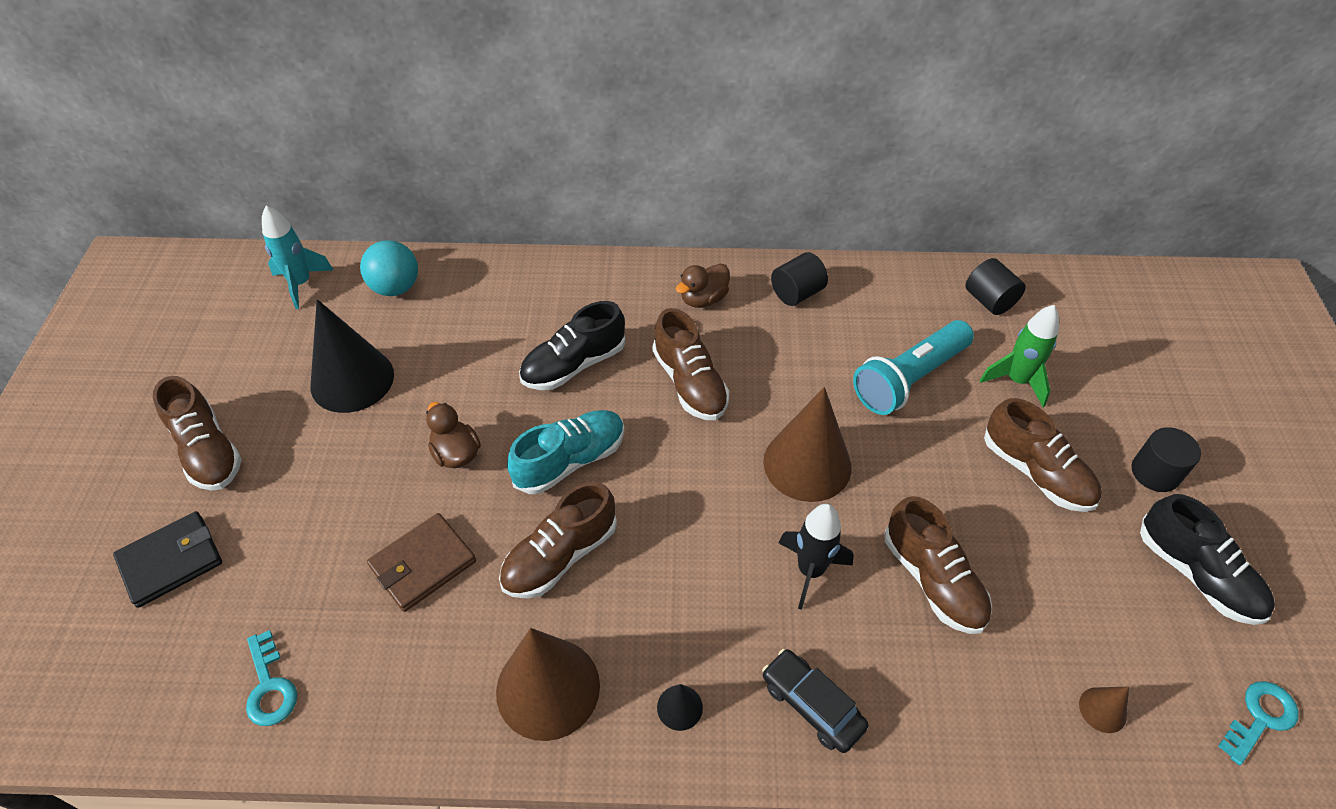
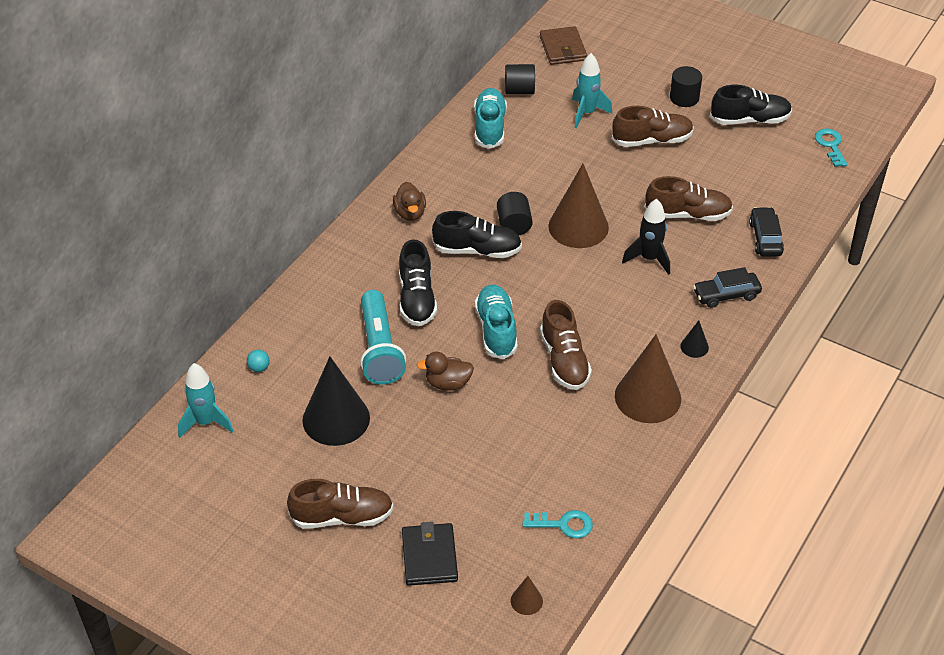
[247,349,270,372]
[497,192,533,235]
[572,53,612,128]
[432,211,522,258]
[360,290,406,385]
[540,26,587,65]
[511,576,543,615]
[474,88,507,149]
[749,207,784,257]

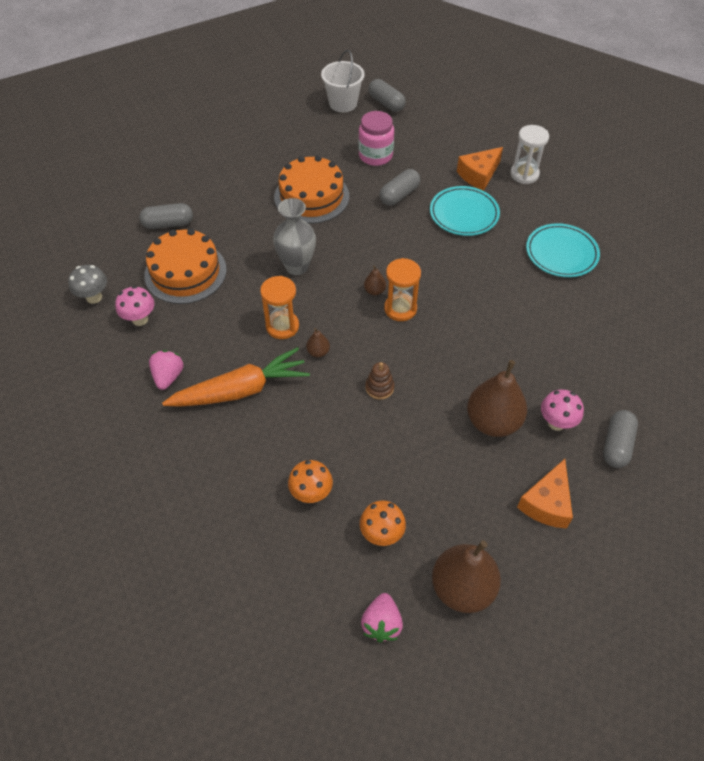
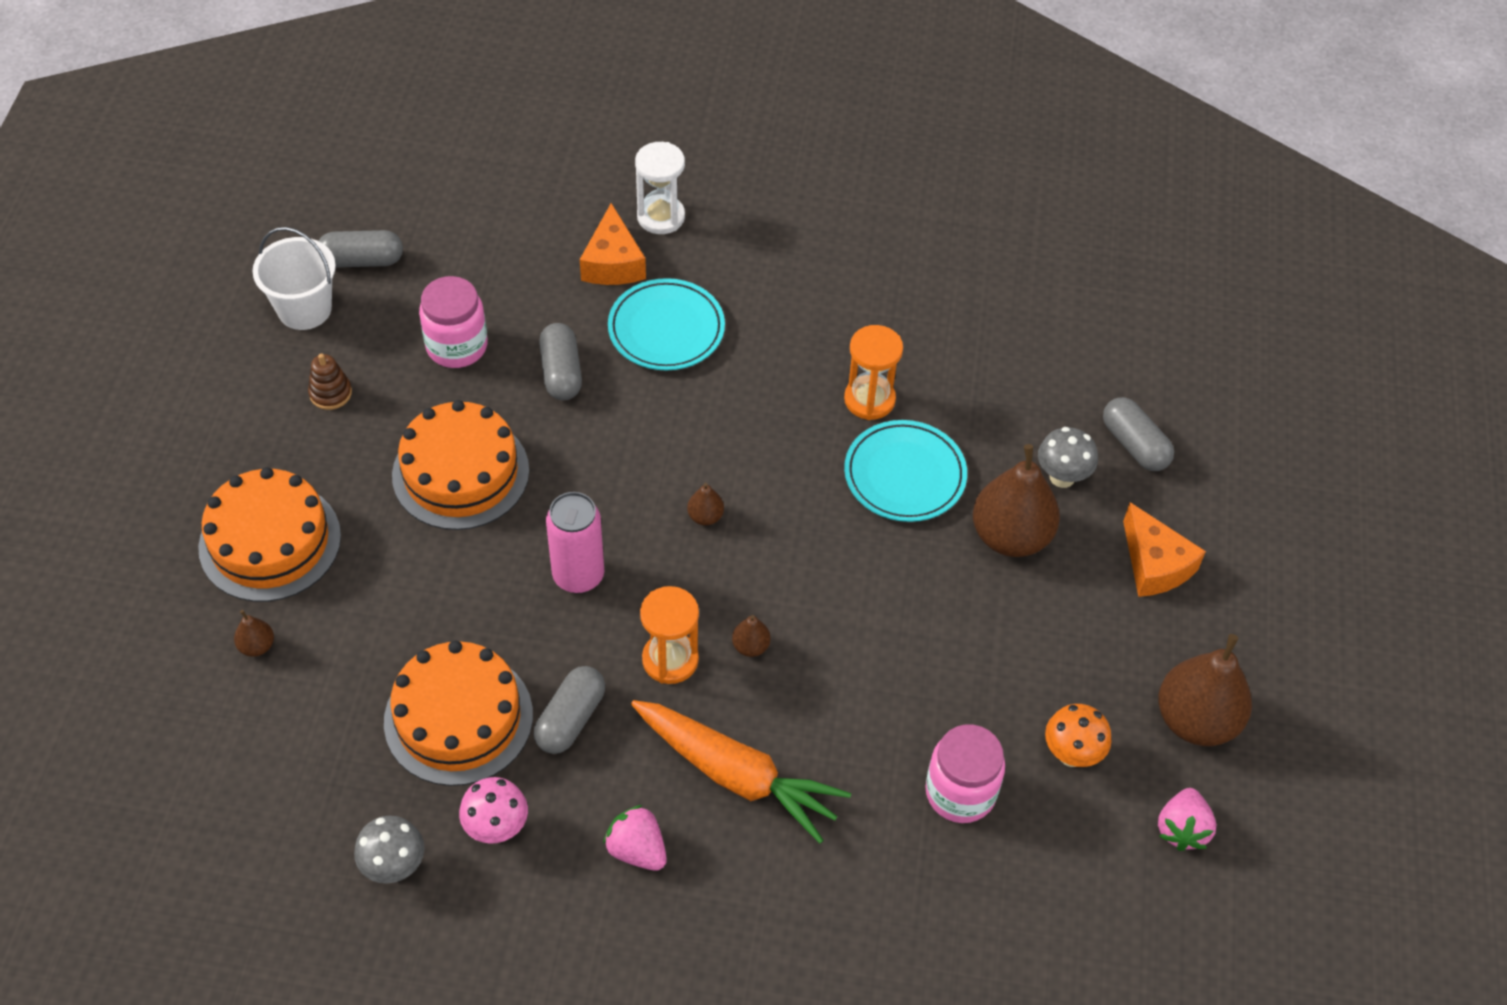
[546,492,604,593]
[533,666,605,754]
[844,420,967,522]
[844,325,903,420]
[631,700,851,843]
[308,353,352,410]
[1038,427,1098,488]
[925,725,1005,823]
[1158,788,1216,851]
[198,467,341,602]
[234,610,274,657]

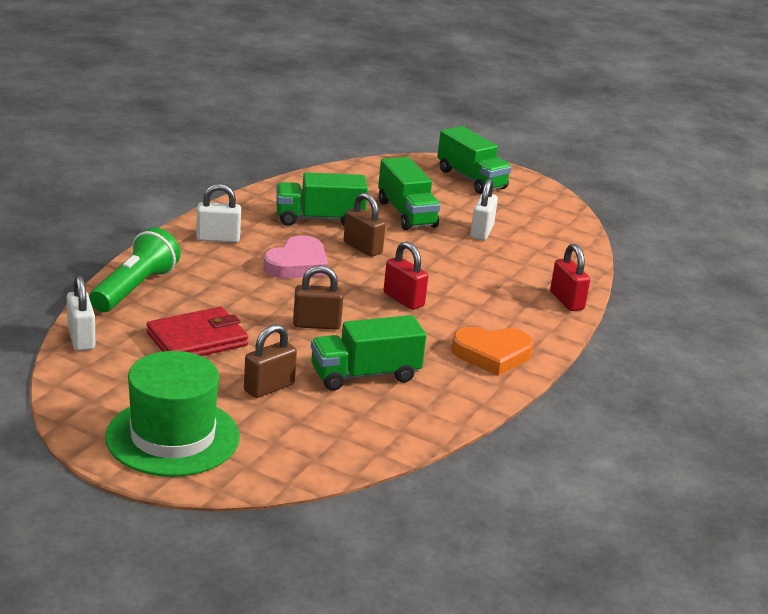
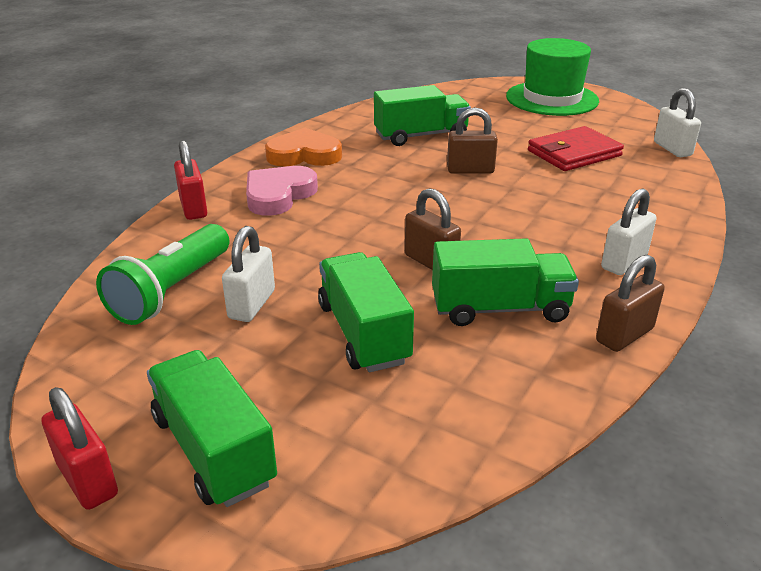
[601,188,657,275]
[96,224,230,325]
[246,166,318,216]
[42,387,118,510]
[596,255,665,352]

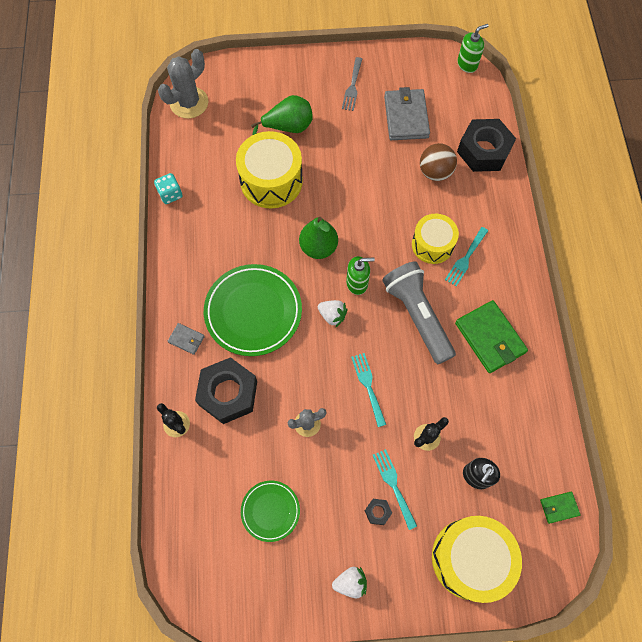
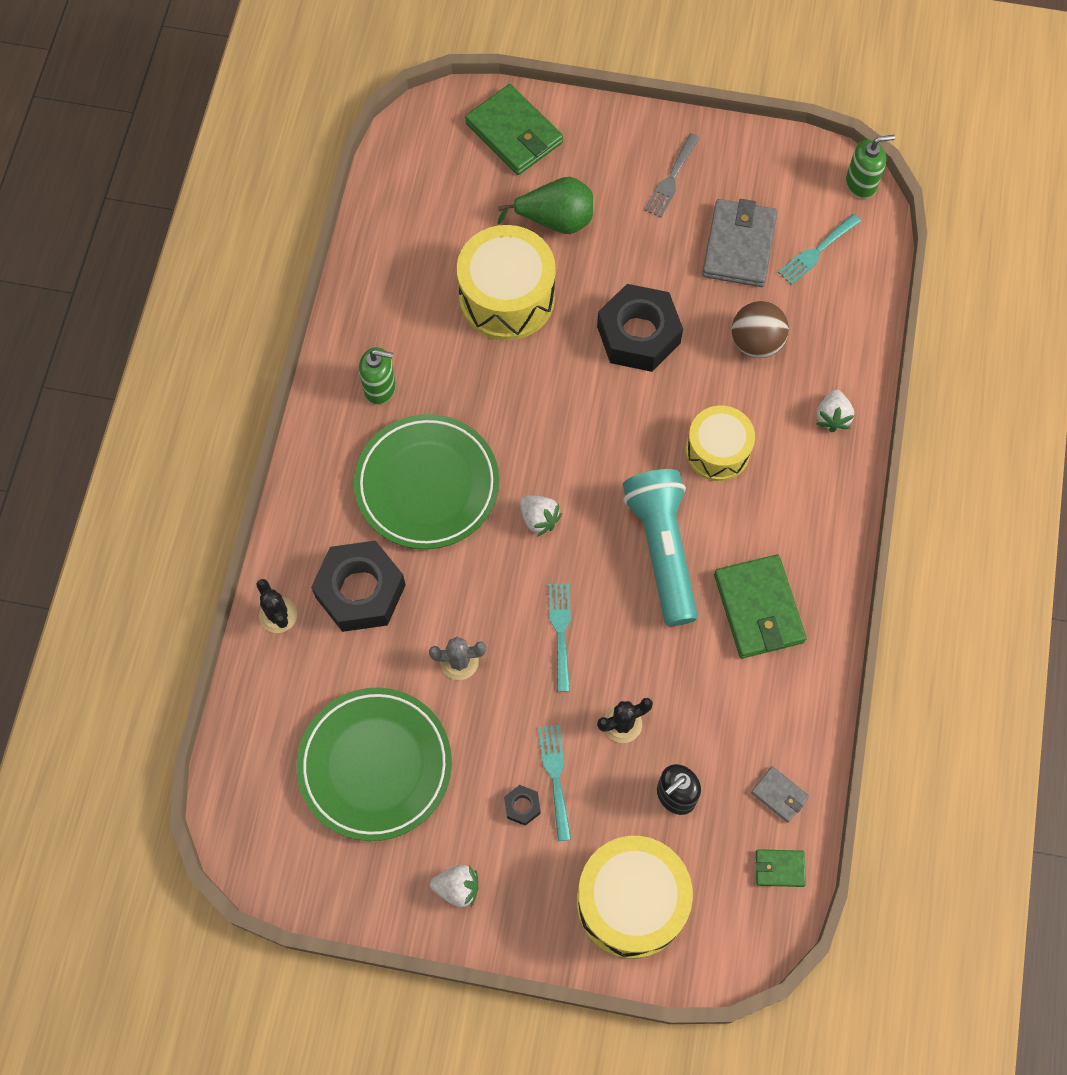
[158,49,208,119] (first image)
[597,284,683,372]
[154,173,183,204] (first image)
[299,217,338,259] (first image)
[778,214,861,285]
[359,347,396,405]
[623,469,698,626]
[751,766,809,823]
[297,688,452,841]
[465,84,563,175]
[817,390,855,432]

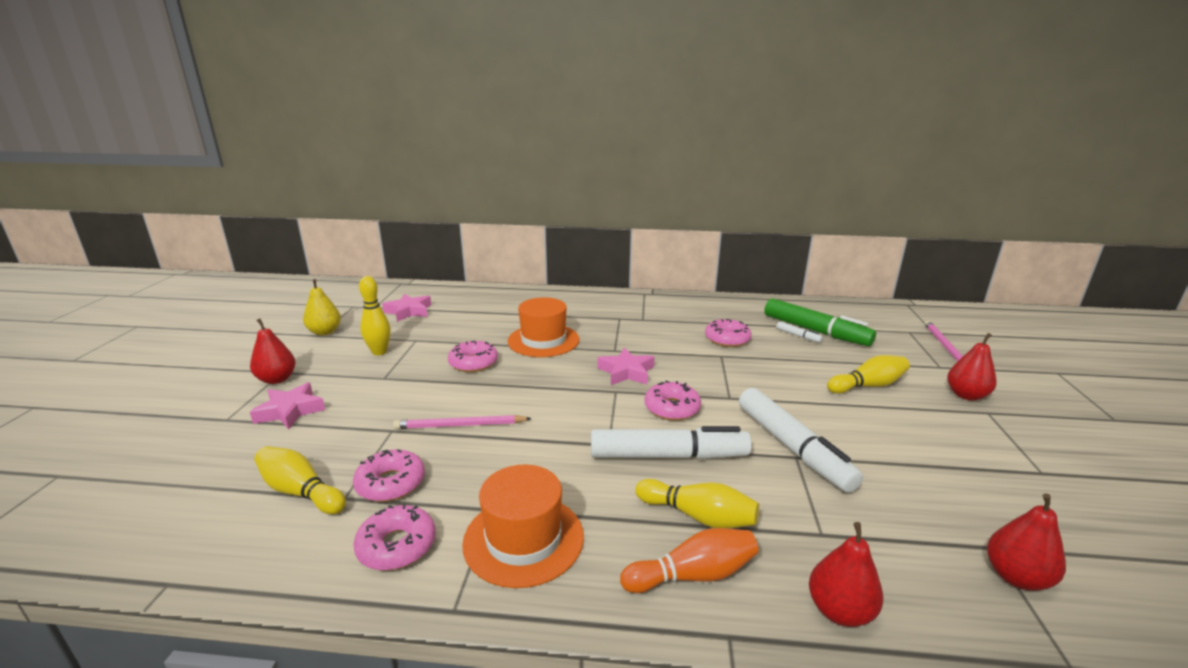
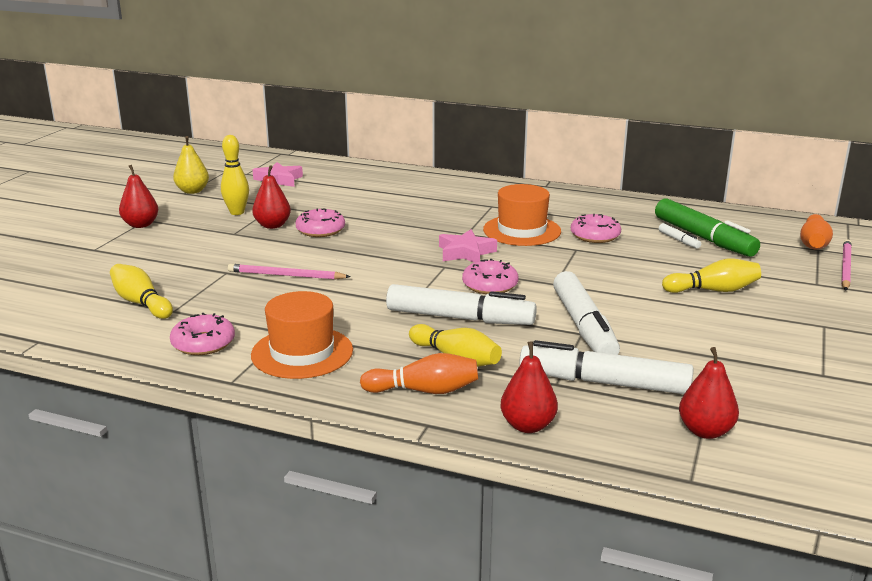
[483,184,561,246]
[252,165,291,229]
[250,382,325,429] (first image)
[353,449,425,502] (first image)
[800,214,833,250]
[519,340,694,394]

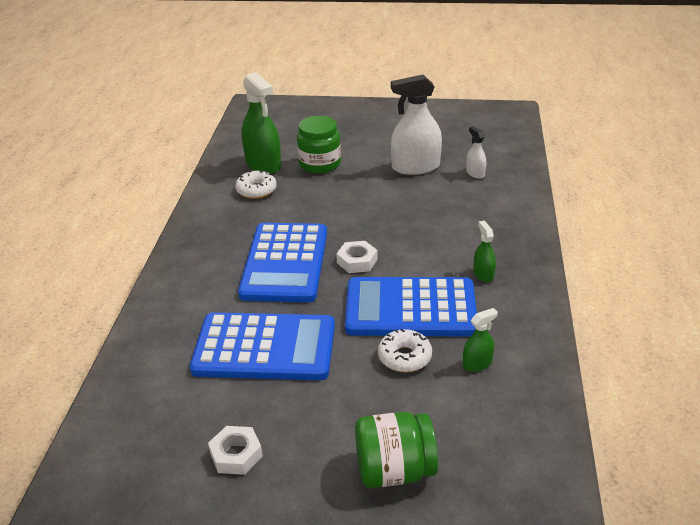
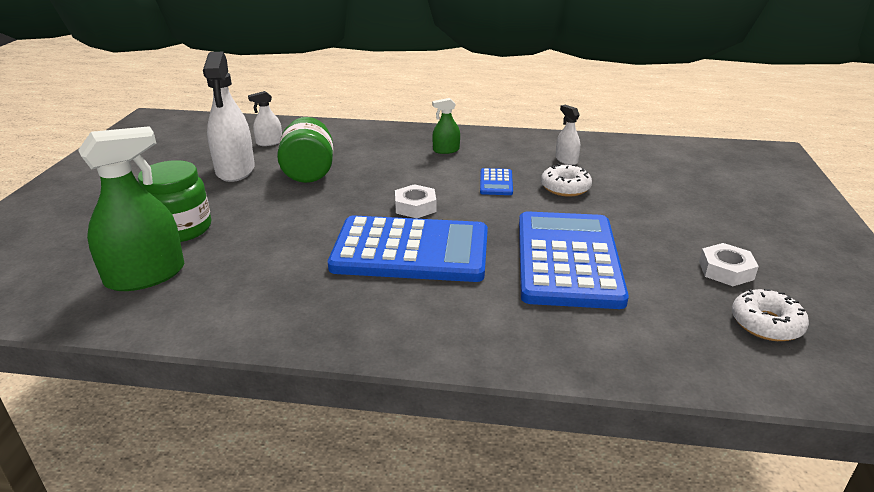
[732,289,809,341]
[480,168,513,195]
[556,105,580,165]
[277,117,333,183]

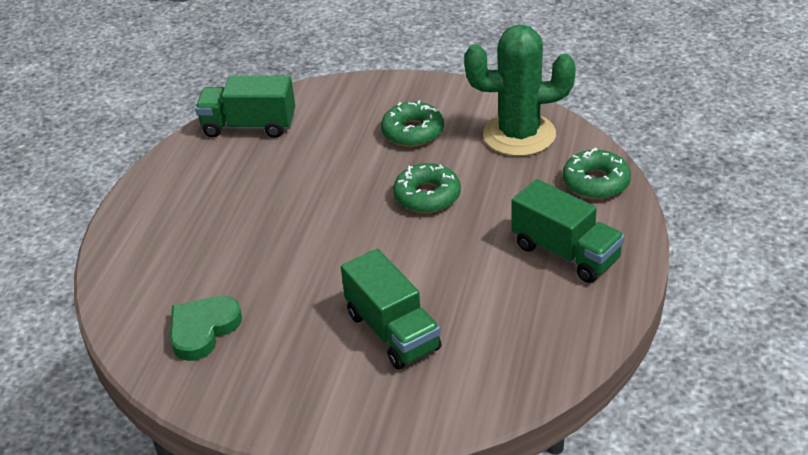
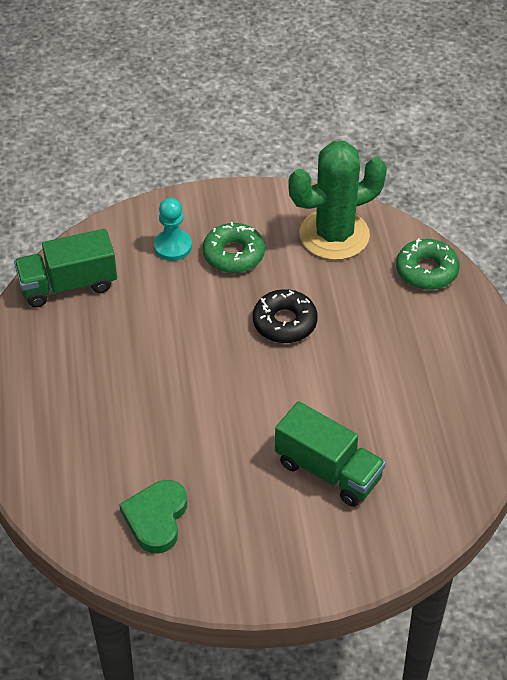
[253,289,318,343]
[512,179,625,283] (first image)
[154,198,192,261]

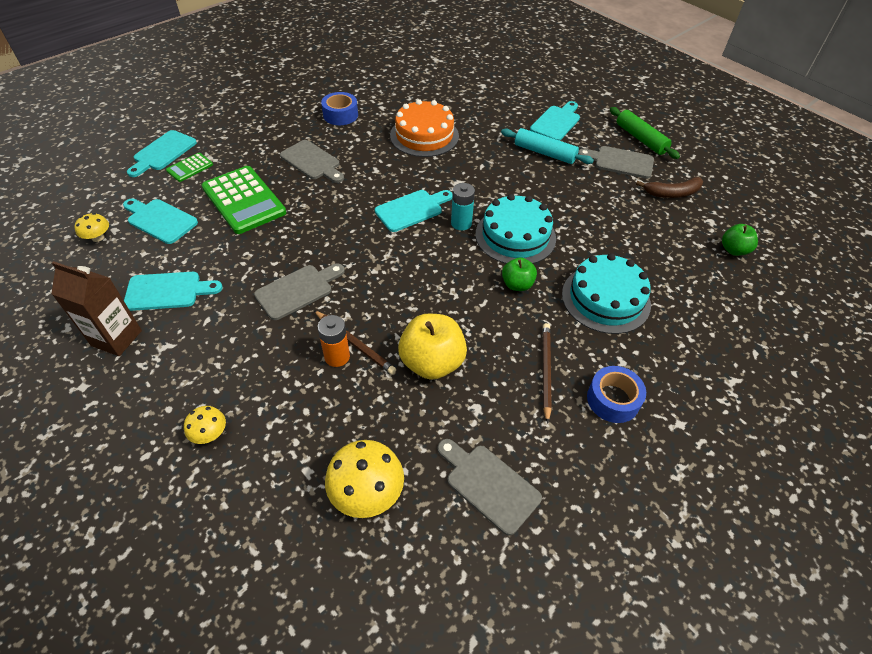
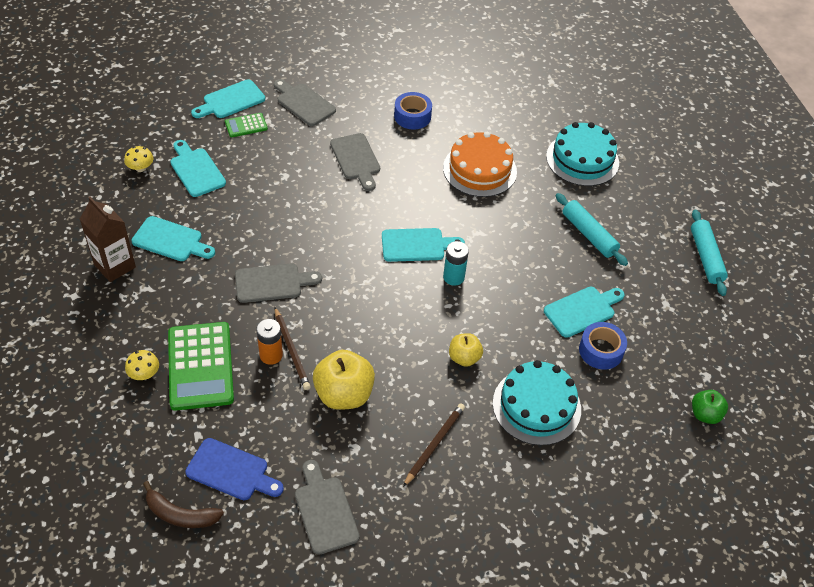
[544,287,625,338]
[691,209,728,296]
[274,79,336,126]
[168,322,234,411]
[143,481,224,528]
[546,122,619,186]
[449,333,483,367]
[579,322,627,370]
[185,438,284,500]

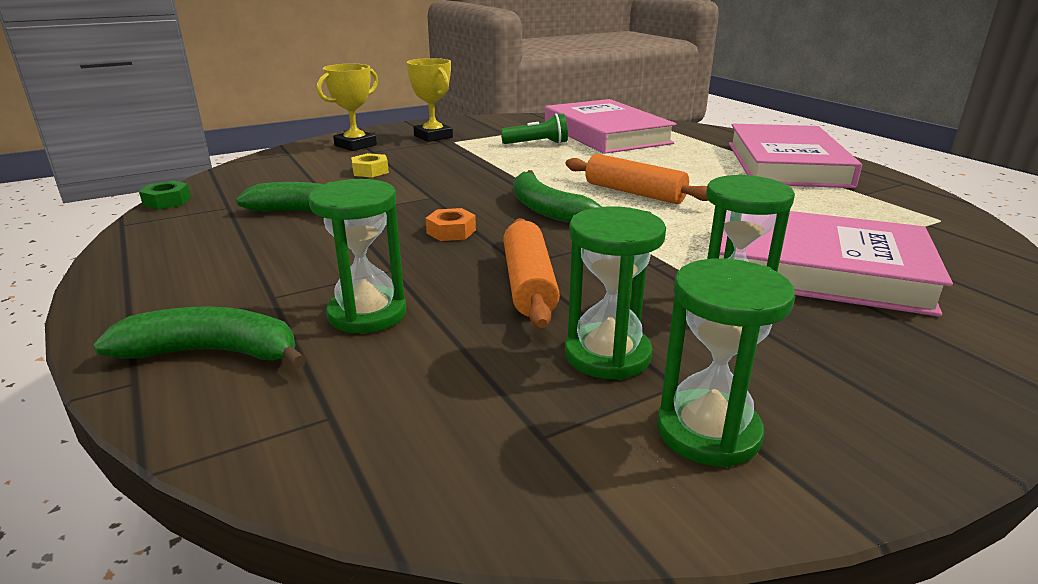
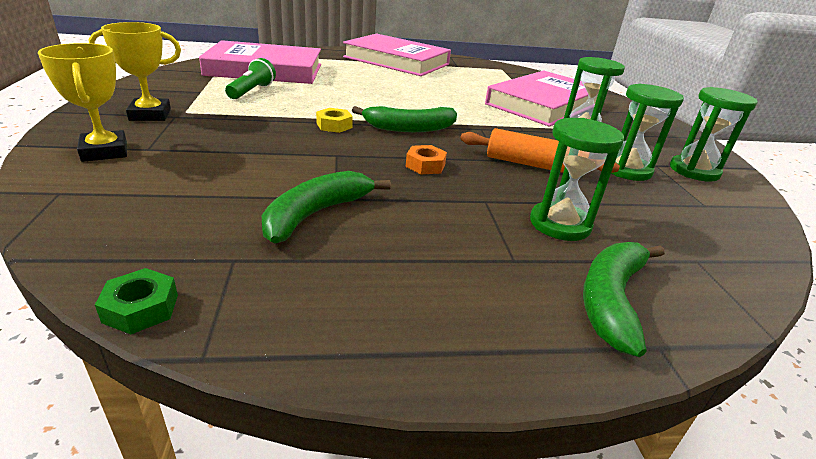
[316,108,353,133]
[565,154,709,204] (first image)

